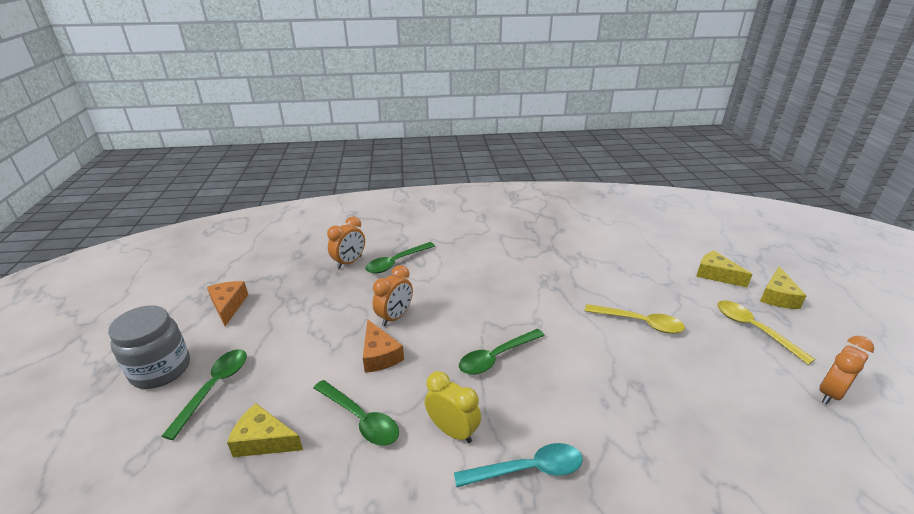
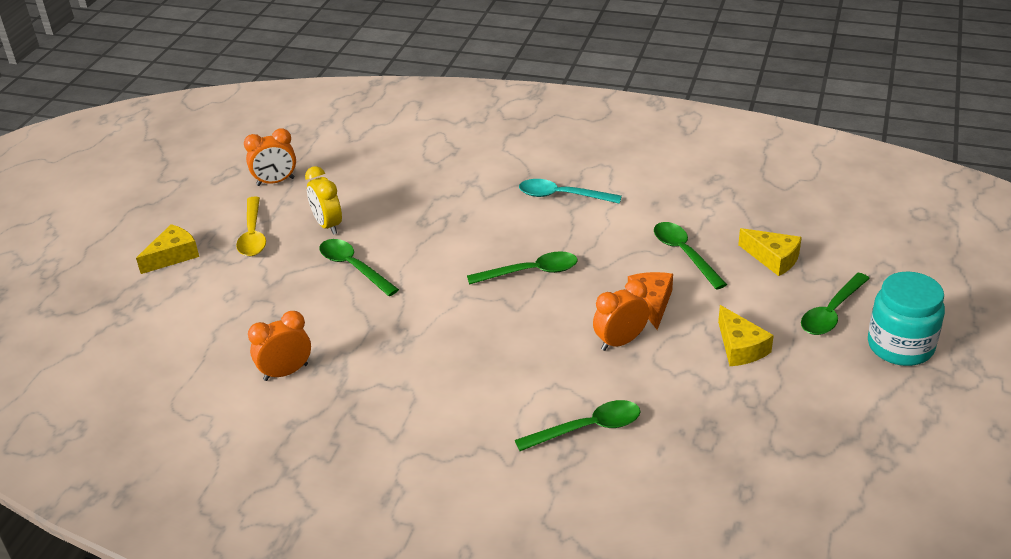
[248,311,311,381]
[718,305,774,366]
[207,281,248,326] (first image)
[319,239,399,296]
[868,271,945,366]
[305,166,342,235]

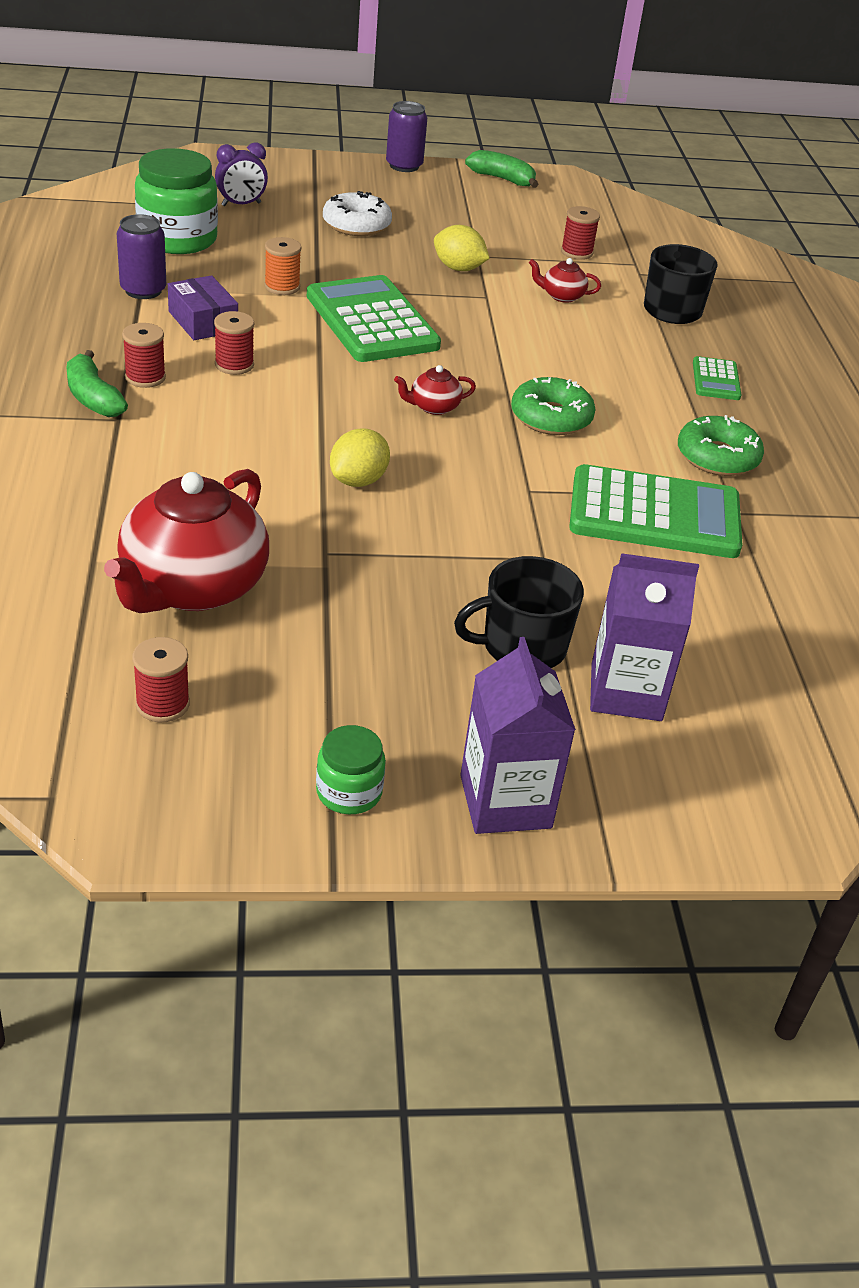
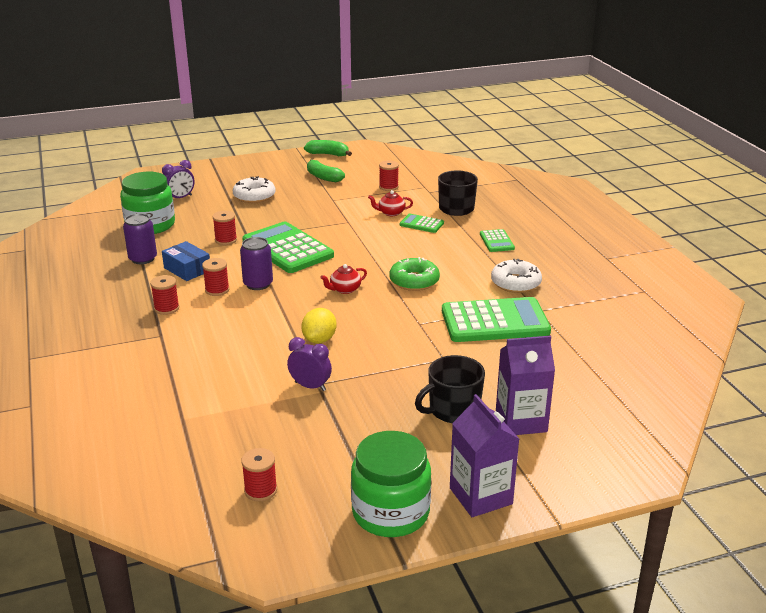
[240,237,273,290]
[434,225,490,271] (first image)
[212,211,237,245]
[162,241,210,281]
[307,159,345,182]
[491,259,542,293]
[104,469,269,613] (first image)
[351,431,431,537]
[400,214,444,233]
[287,337,332,391]

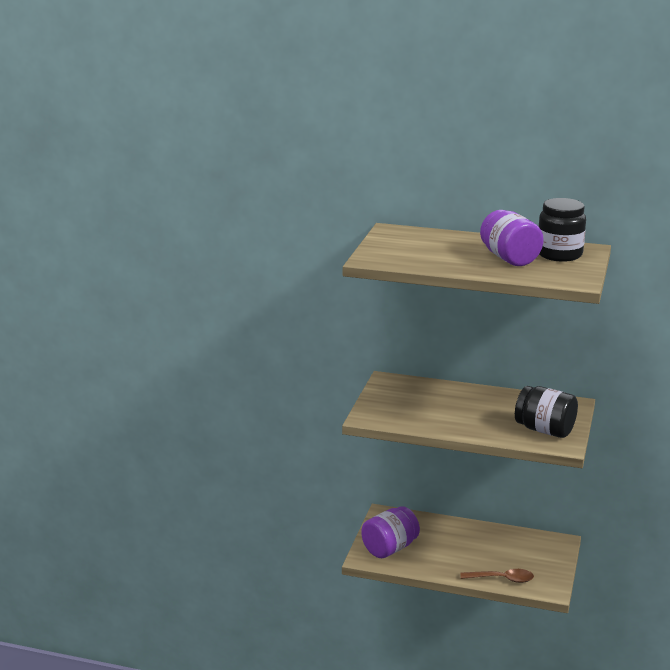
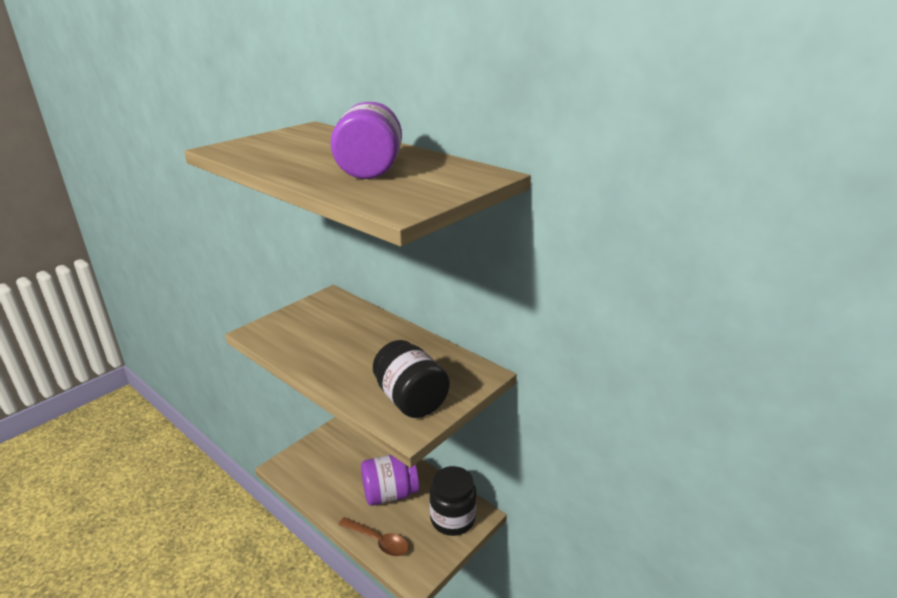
[429,466,476,536]
[361,455,419,506]

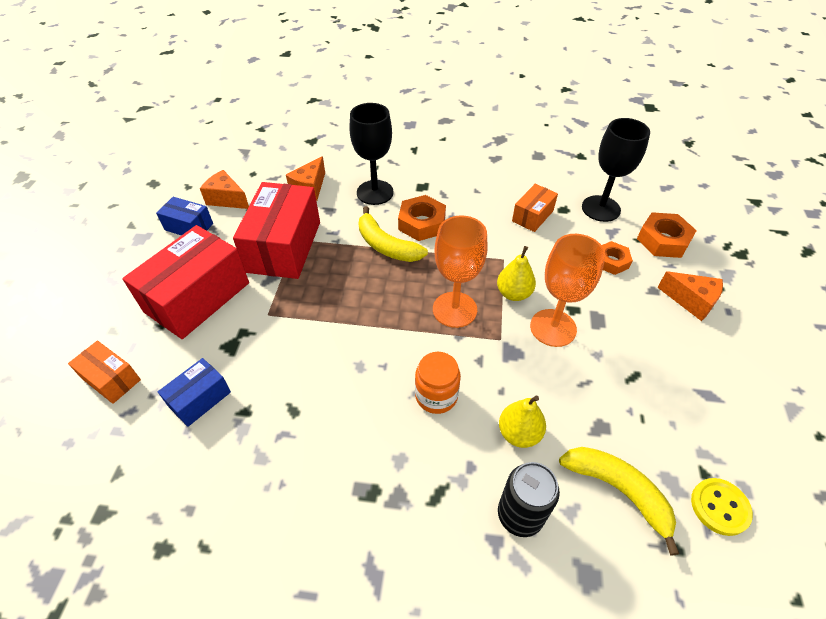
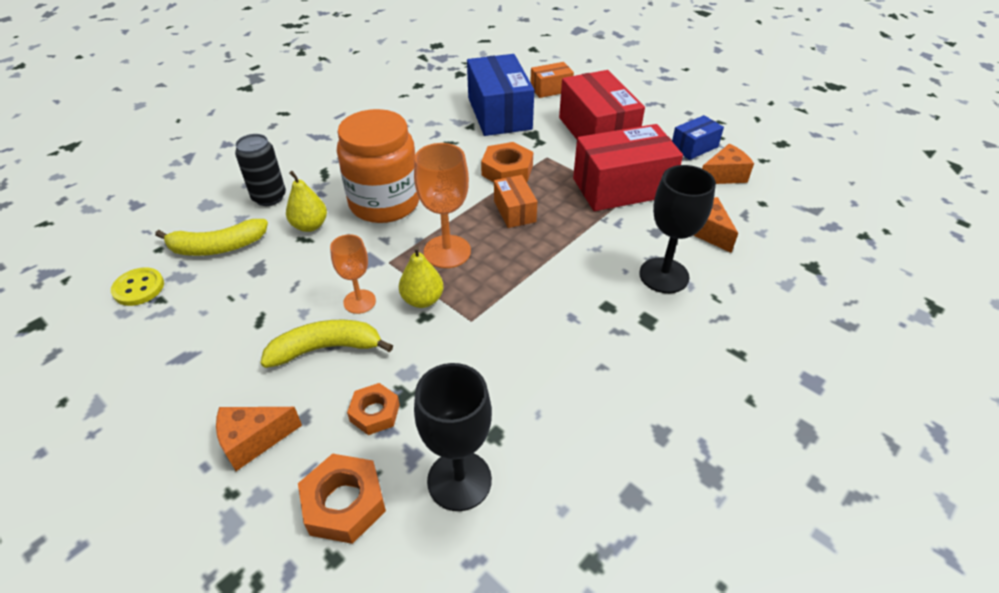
[573,124,683,211]
[494,175,537,228]
[481,142,533,182]
[261,320,393,368]
[330,234,376,314]
[337,109,419,223]
[467,54,534,136]

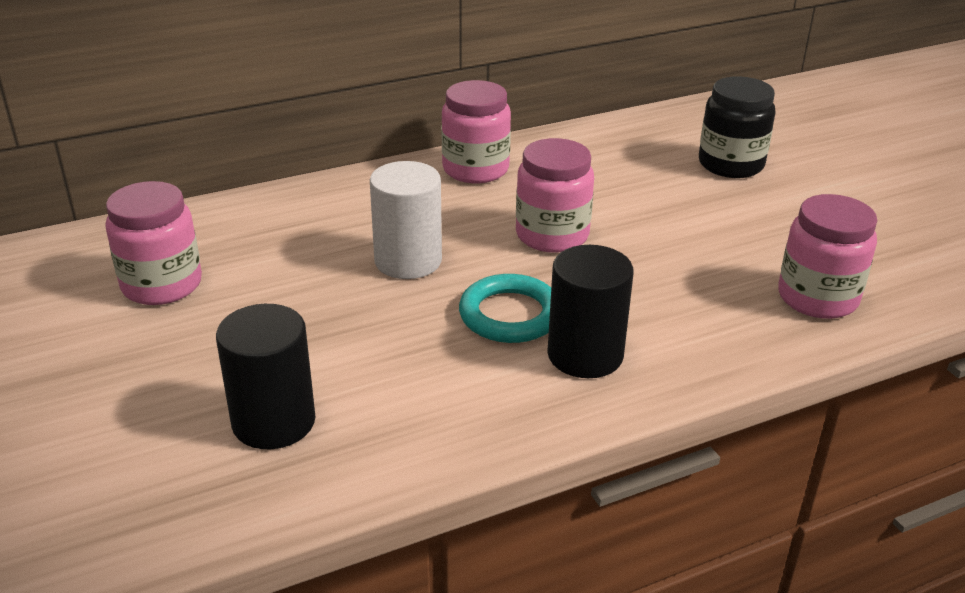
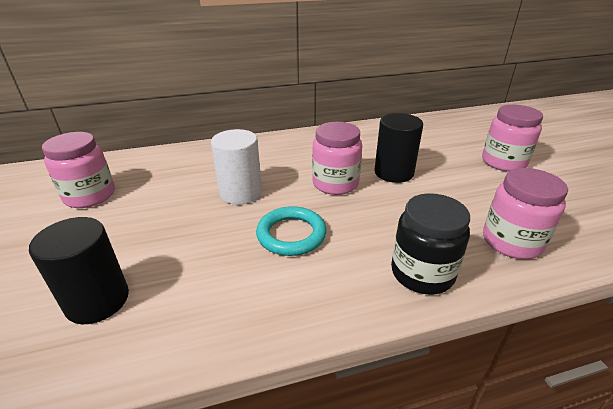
[391,193,470,295]
[482,105,543,172]
[374,113,423,183]

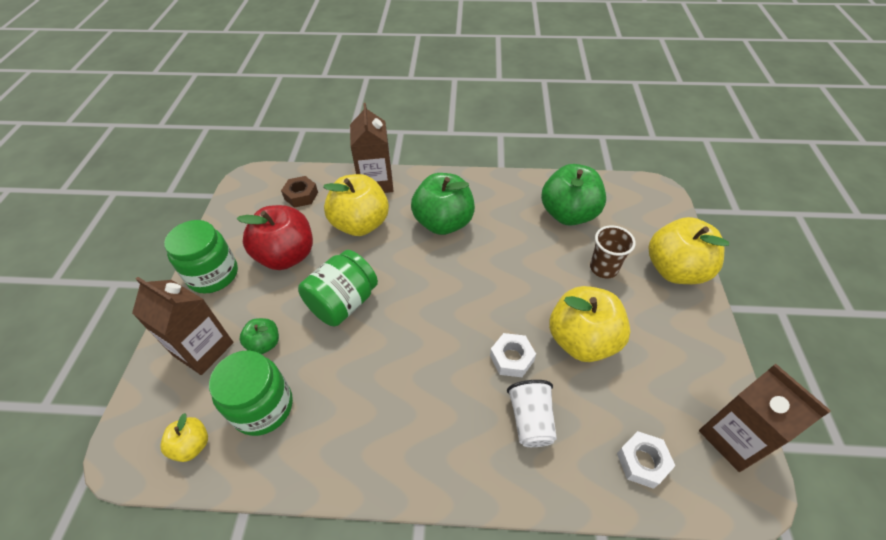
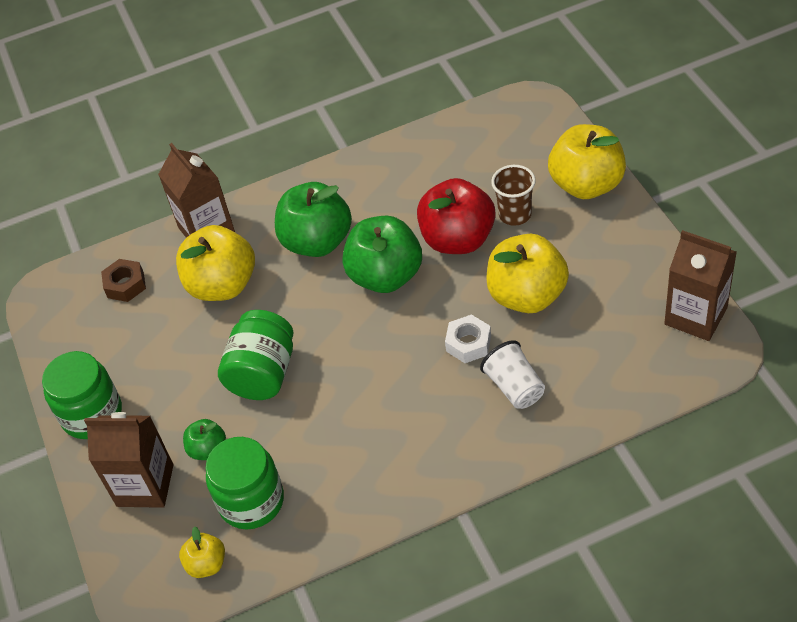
[342,216,422,293]
[417,178,495,254]
[617,431,675,489] (first image)

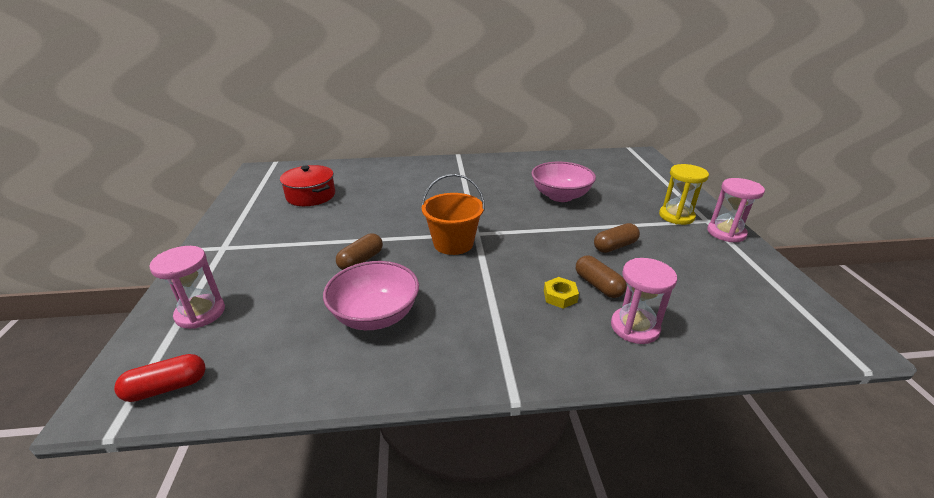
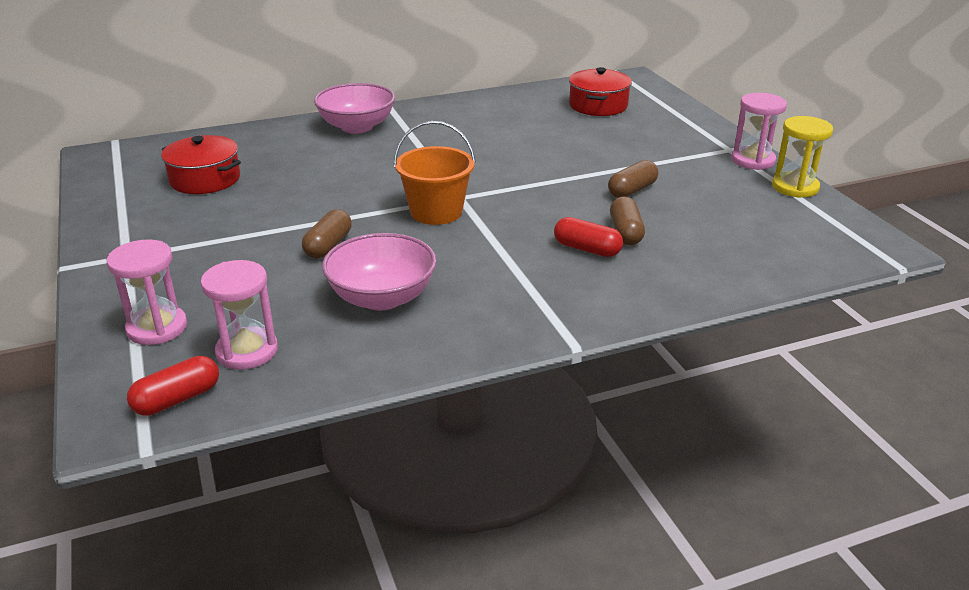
[314,83,395,134]
[772,116,833,198]
[610,197,645,245]
[201,260,278,370]
[554,217,623,257]
[569,67,632,116]

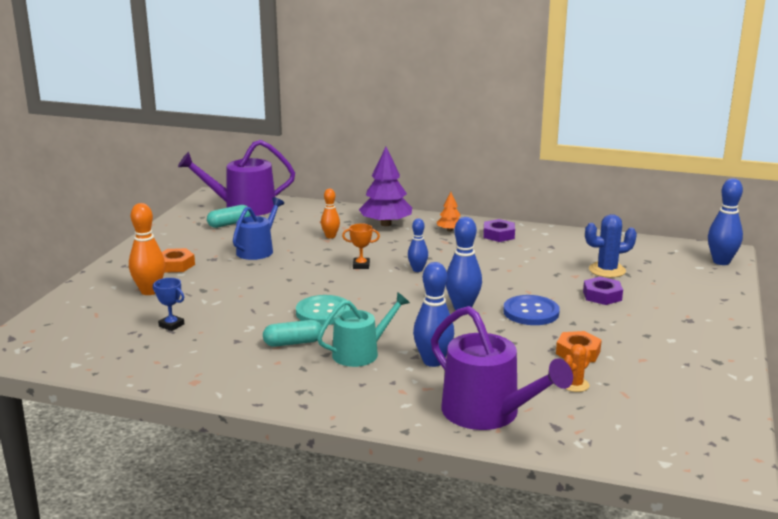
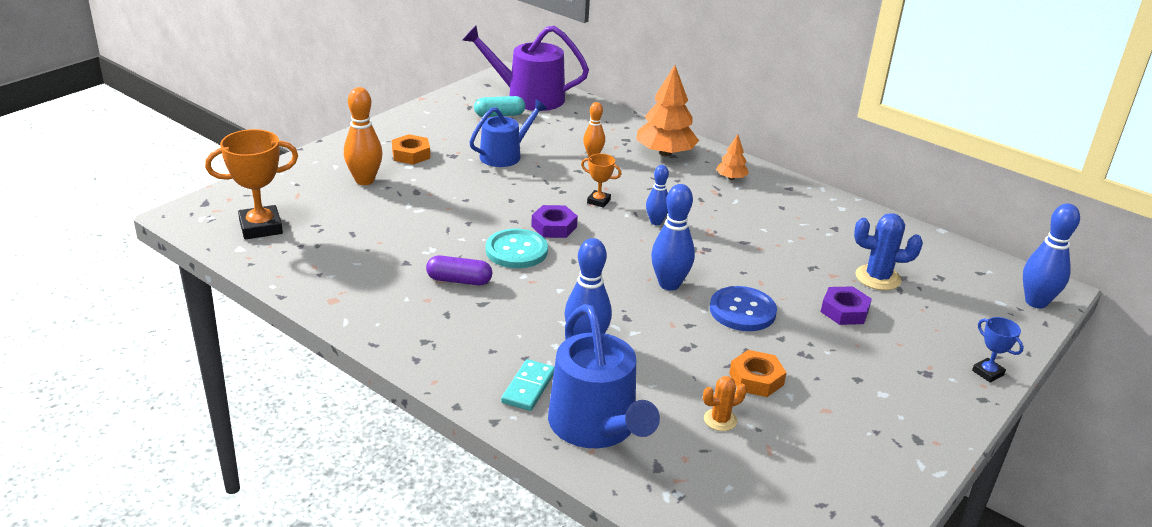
[636,65,699,156]
[531,205,578,238]
[972,317,1024,383]
[317,292,410,367] (first image)
[548,304,660,448]
[426,255,492,285]
[205,129,298,240]
[501,359,554,411]

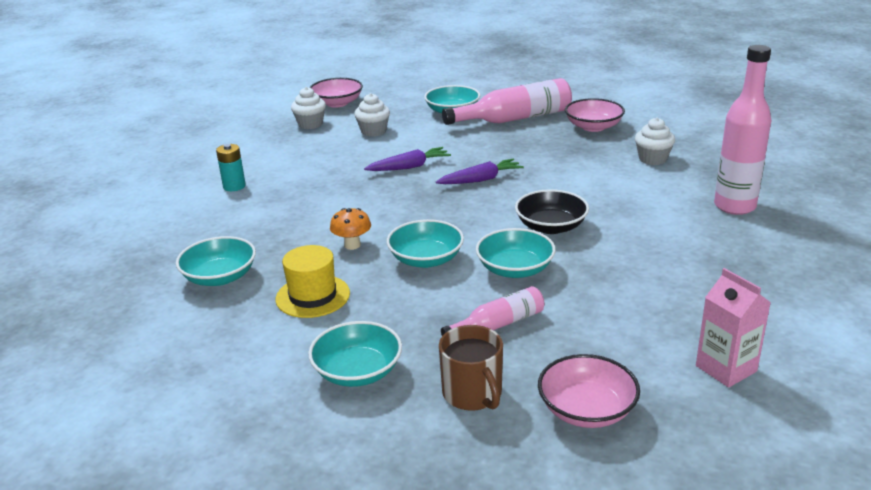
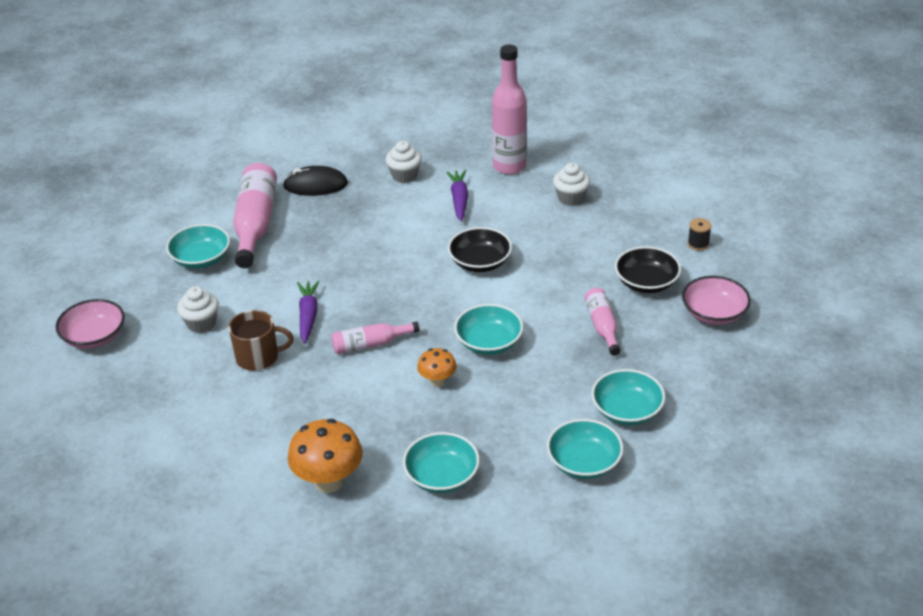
[553,163,590,206]
[283,166,348,196]
[216,144,246,191] (first image)
[446,170,468,221]
[547,419,624,479]
[276,245,350,318] (first image)
[688,218,711,251]
[228,310,294,371]
[615,246,681,293]
[331,322,420,354]
[288,419,363,493]

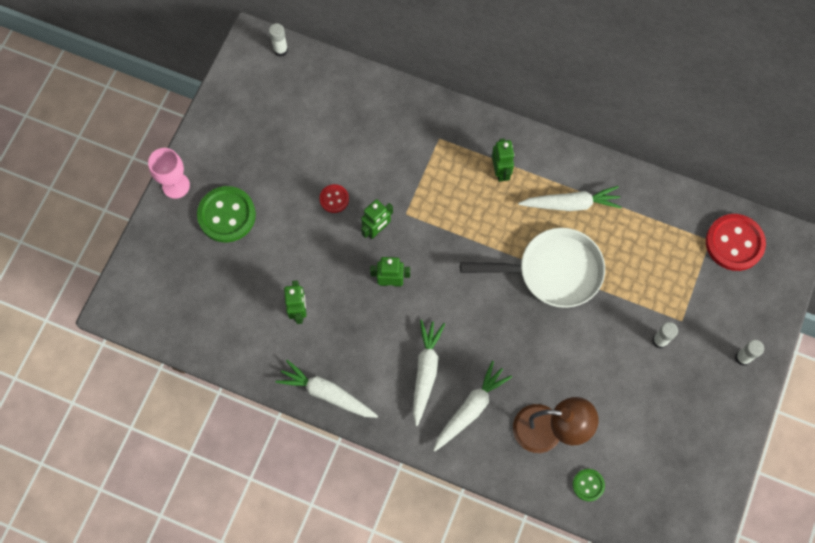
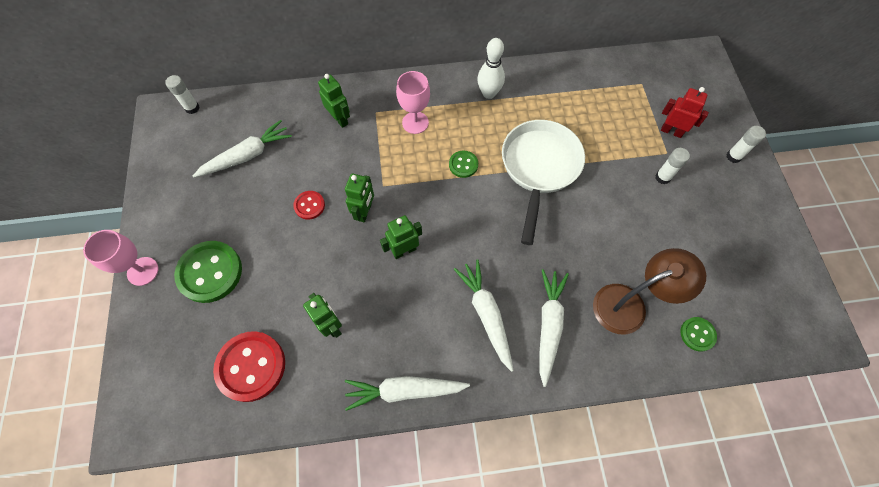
[318,74,350,128]
[193,120,292,178]
[213,331,285,402]
[502,120,585,245]
[477,38,505,99]
[396,71,430,134]
[661,87,709,138]
[449,151,478,178]

